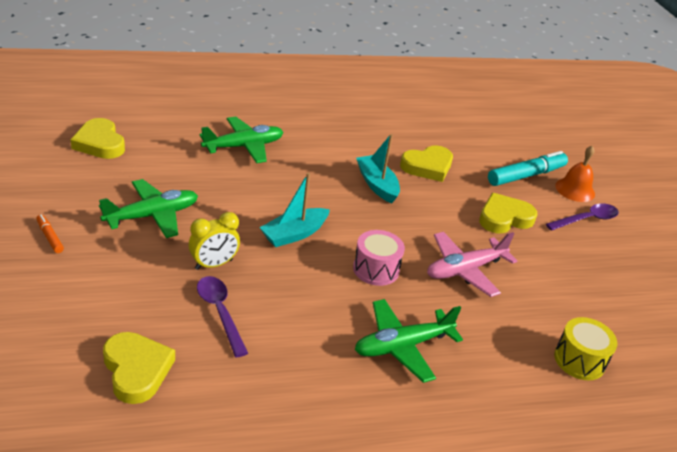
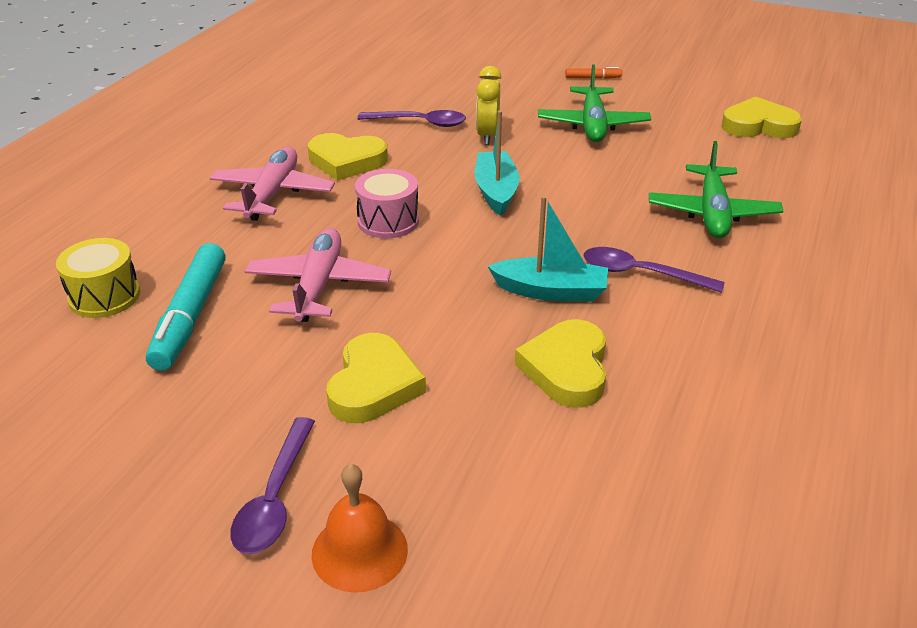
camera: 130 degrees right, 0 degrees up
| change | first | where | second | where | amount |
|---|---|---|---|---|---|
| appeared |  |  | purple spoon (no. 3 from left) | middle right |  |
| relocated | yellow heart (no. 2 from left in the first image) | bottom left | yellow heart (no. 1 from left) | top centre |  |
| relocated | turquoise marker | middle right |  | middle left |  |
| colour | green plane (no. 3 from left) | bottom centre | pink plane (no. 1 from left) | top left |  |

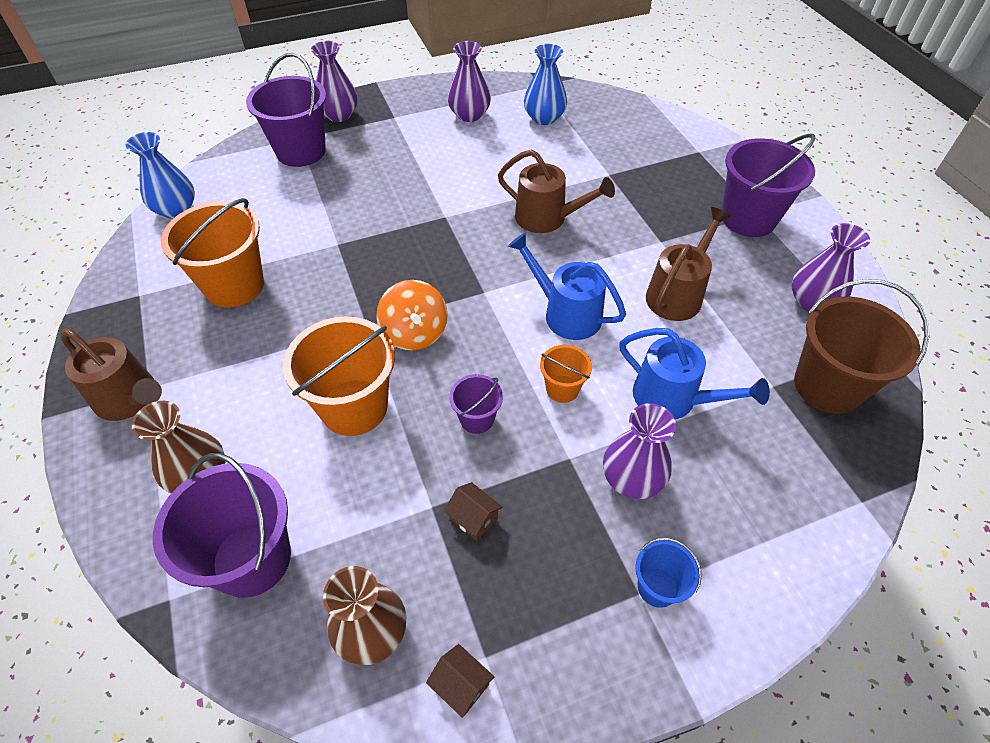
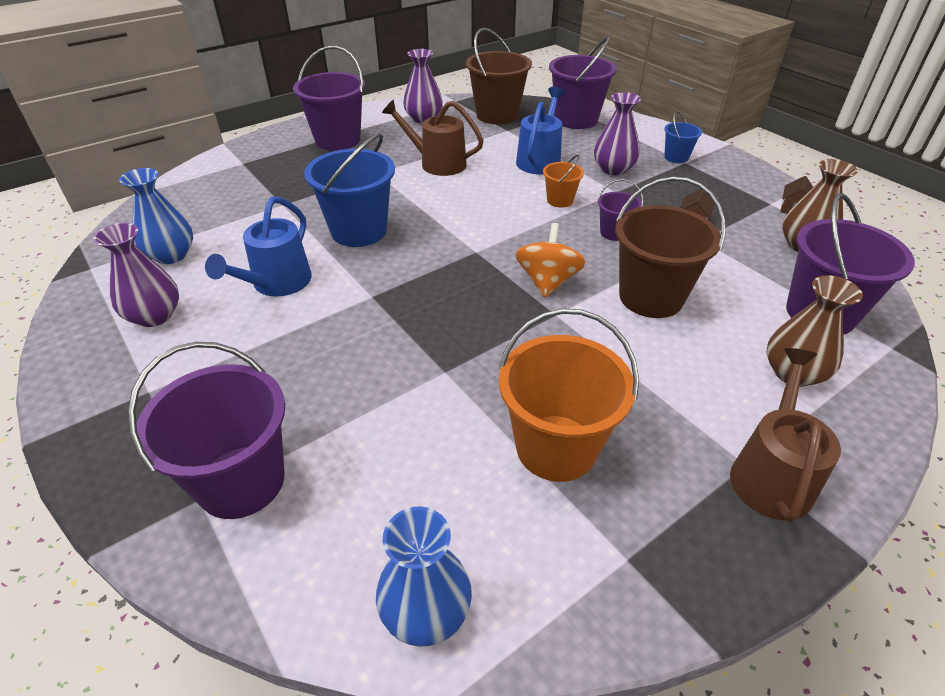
camera: 105 degrees left, 10 degrees down
| change | first | where | second | where | amount |
|---|---|---|---|---|---|
| missing | purple vase (no. 1 from left) | top centre |  |  |  |
| appeared |  |  | purple bucket (no. 3 from left) | top centre |  |
| relocated | blue watering can (no. 1 from left) | centre |  | middle left |  |
| exchanged | brown watering can (no. 2 from left) | top centre | blue bucket (no. 1 from left) | top centre |  |
| colour | orange bucket (no. 2 from left) | centre | brown bucket (no. 2 from left) | middle right |  |
| spun | orange spinning top | centre |  | centre | 45 degrees counterclockwise |

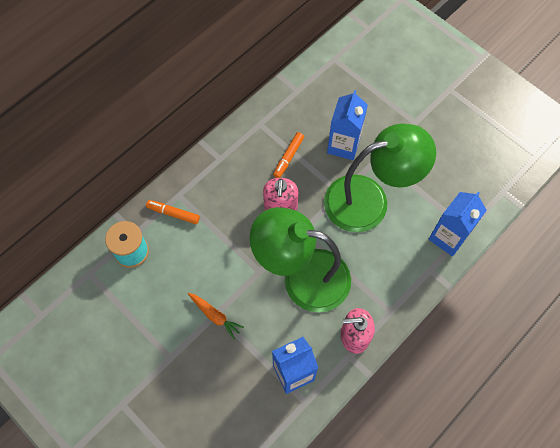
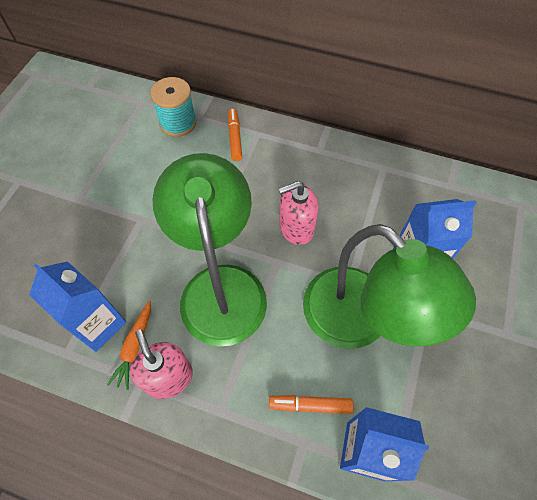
camera: 65 degrees right, 5 degrees down
| change | first | where | second | where | amount |
|---|---|---|---|---|---|
| relocated | orange carrot | bottom centre |  | bottom left |  |
| relocated | orange marker (no. 2 from left) | centre |  | bottom centre |  |

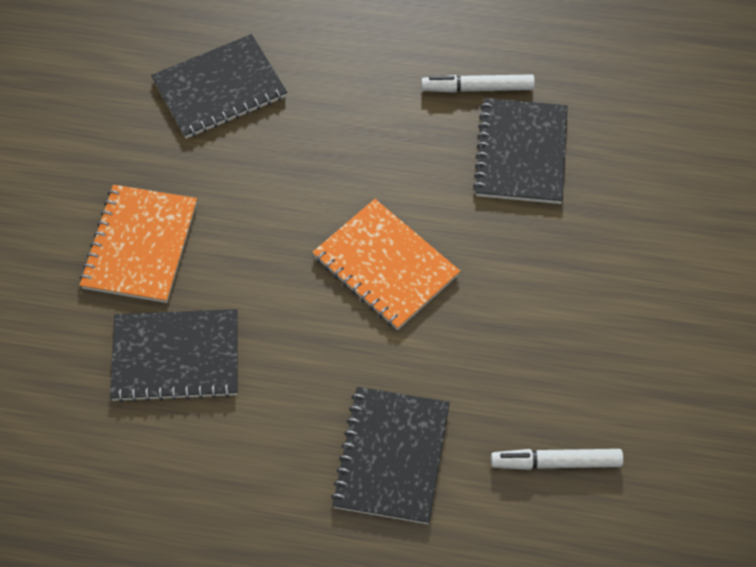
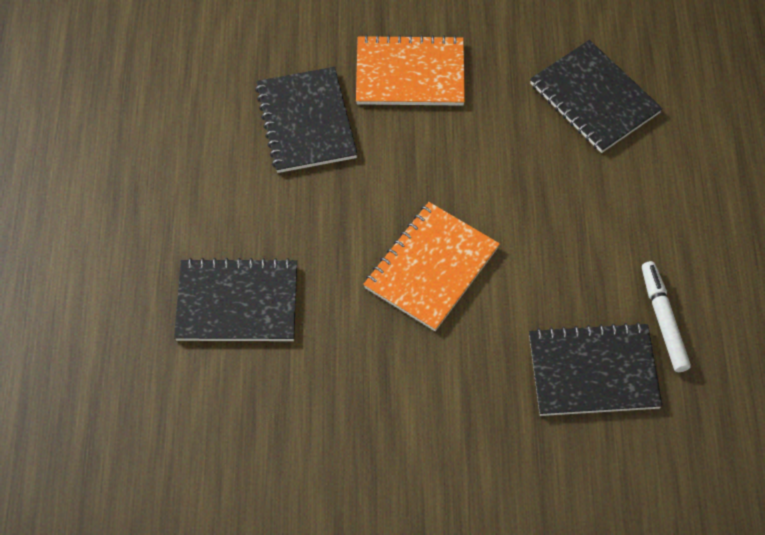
camera: 80 degrees right, 0 degrees up
| change | first | where | second | where | amount |
|---|---|---|---|---|---|
| missing | white marker (no. 2 from left) | bottom right |  |  |  |

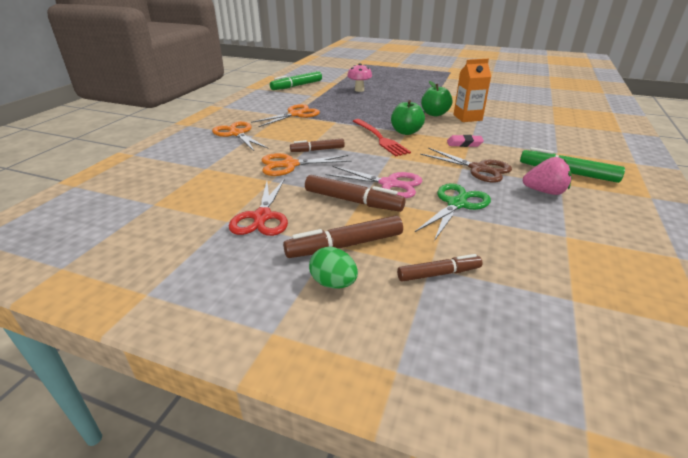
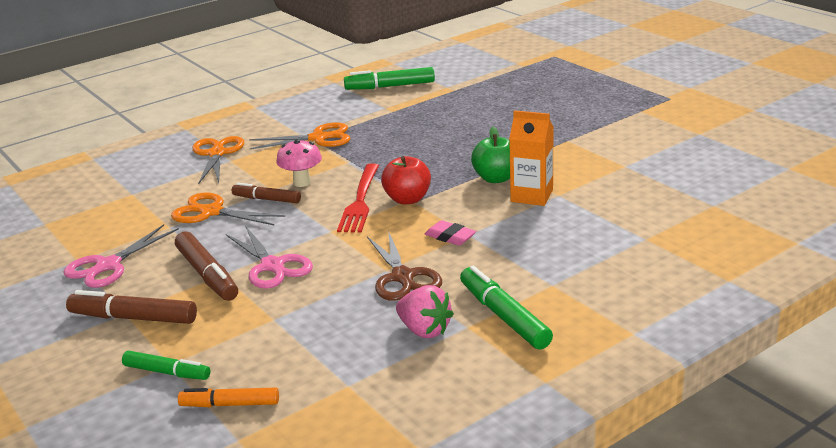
camera: 35 degrees right, 5 degrees down
| change | first | where | second | where | amount |
|---|---|---|---|---|---|
| missing | green egg | centre |  |  |  |
| missing | green scissors | centre |  |  |  |
| appeared |  |  | orange marker | bottom left |  |
| relocated | pink mushroom | top centre |  | centre |  |
| colour | red scissors | centre | pink scissors (no. 1 from left) | middle left |  |
| colour | green apple (no. 1 from left) | top centre | red apple | centre |  |
| colour | brown marker (no. 4 from left) | centre | green marker (no. 1 from left) | bottom left |  |

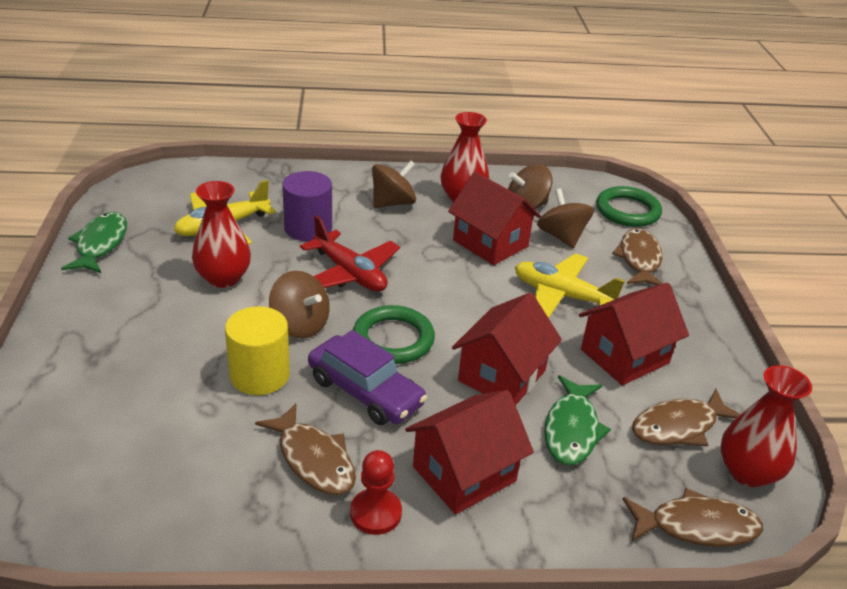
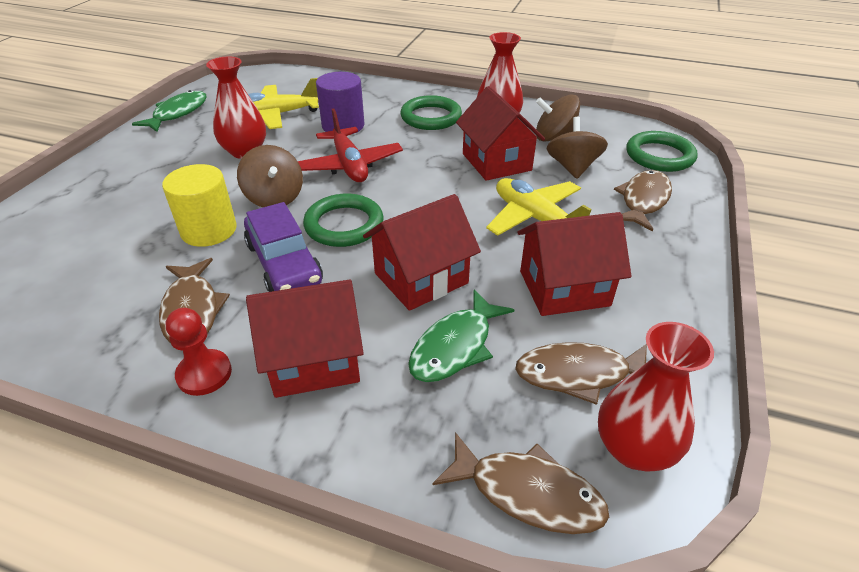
camera: 25 degrees right, 5 degrees up
| change | first | where | second | where | amount |
|---|---|---|---|---|---|
| exchanged | brown spinning top (no. 2 from left) | top centre | green ring (no. 2 from left) | top centre |  |

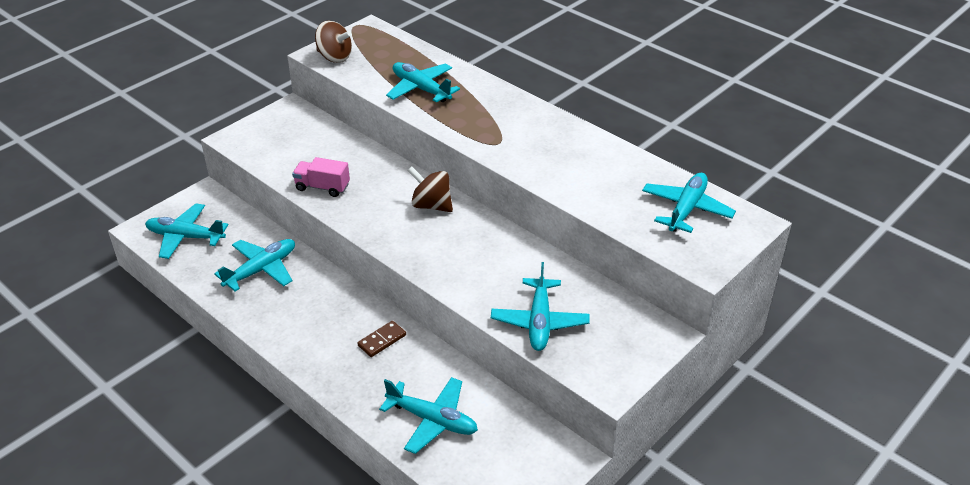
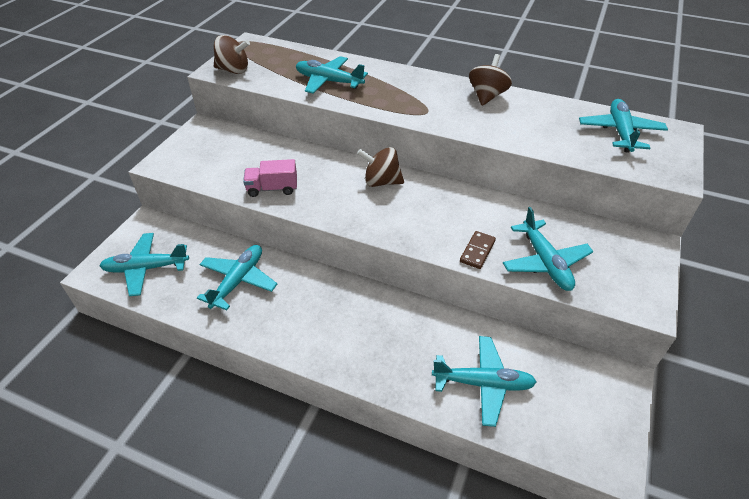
camera: 20 degrees left, 5 degrees up
| change | first | where | second | where | amount |
|---|---|---|---|---|---|
| appeared |  |  | brown spinning top (no. 3 from left) | top centre |  |
| relocated | brown domino | bottom centre |  | centre |  |

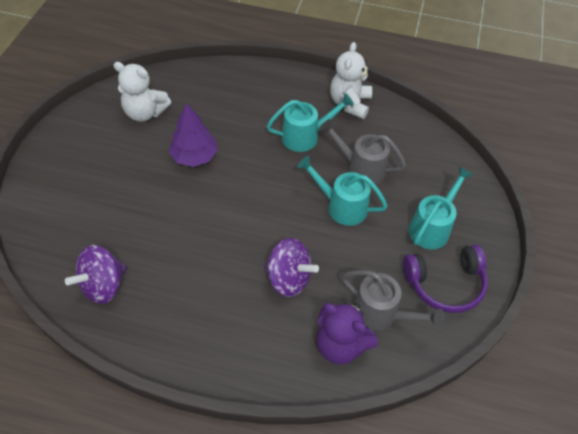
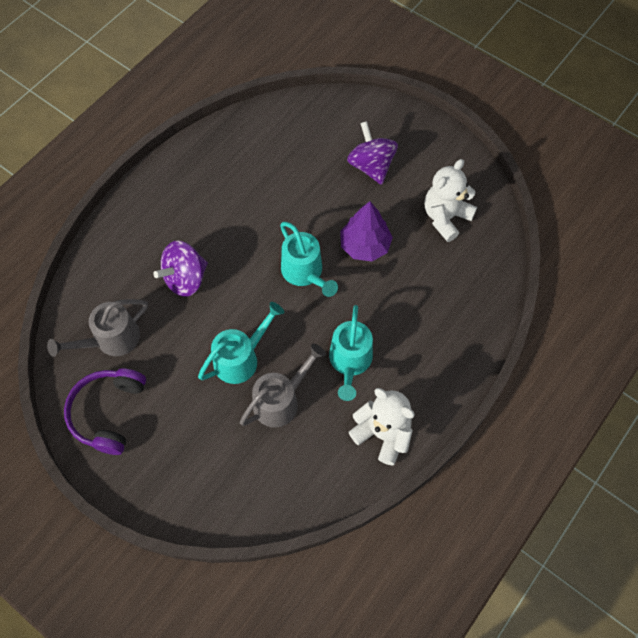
camera: 115 degrees right, 10 degrees up
| change | first | where | second | where | amount |
|---|---|---|---|---|---|
| missing | purple teddy bear | bottom centre |  |  |  |
| relocated | purple spinning top (no. 1 from left in the first image) | middle left | purple spinning top (no. 2 from left) | top centre |  |
| relocated | turquoise watering can (no. 3 from left in the first image) | middle right | turquoise watering can (no. 2 from left) | centre |  |

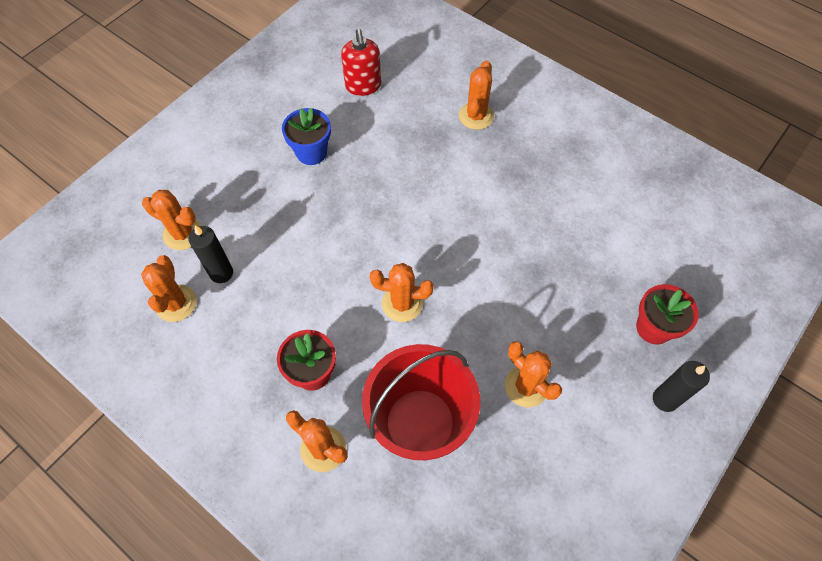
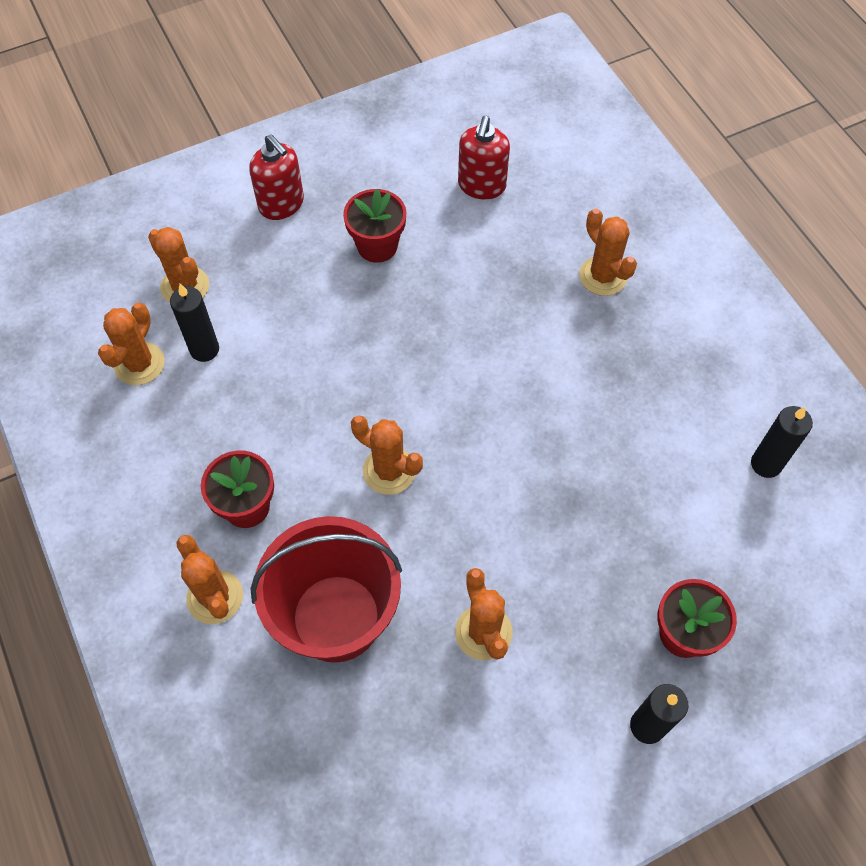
camera: 25 degrees right, 0 degrees up
| change | first | where | second | where | amount |
|---|---|---|---|---|---|
| appeared |  |  | red soap dispenser (no. 1 from left) | top left |  |
| appeared |  |  | black candle (no. 3 from left) | middle right |  |
| colour | blue flower pot | top centre | red flower pot (no. 2 from left) | top centre |  |
| spun | orange cactus (no. 5 from left in the first image) | top centre | orange cactus (no. 6 from left) | top right | 75 degrees counterclockwise |

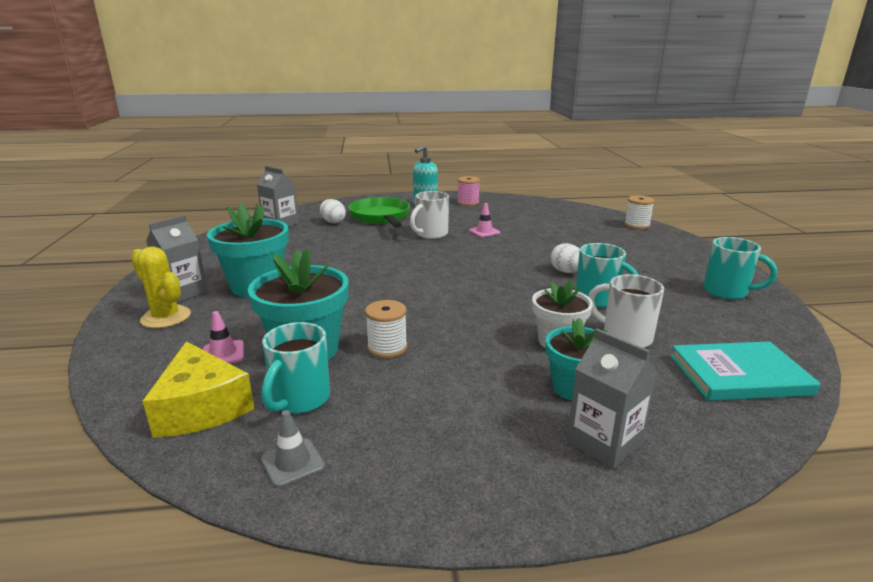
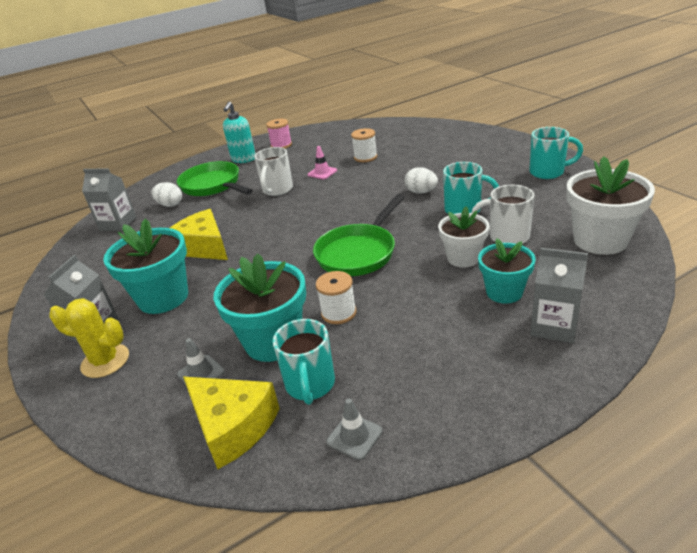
camera: 20 degrees left, 10 degrees up
| change | first | where | second | where | amount |
|---|---|---|---|---|---|
| appeared |  |  | yellow cheese (no. 1 from left) | middle left |  |
| appeared |  |  | green pan (no. 2 from left) | centre |  |
| relocated | white spool (no. 2 from left) | middle right |  | top centre |  |
| exchanged | turquoise book | middle right | white flower pot (no. 2 from left) | middle right |  |
| colour | pink traffic cone (no. 1 from left) | middle left | grey traffic cone (no. 1 from left) | middle left |  |

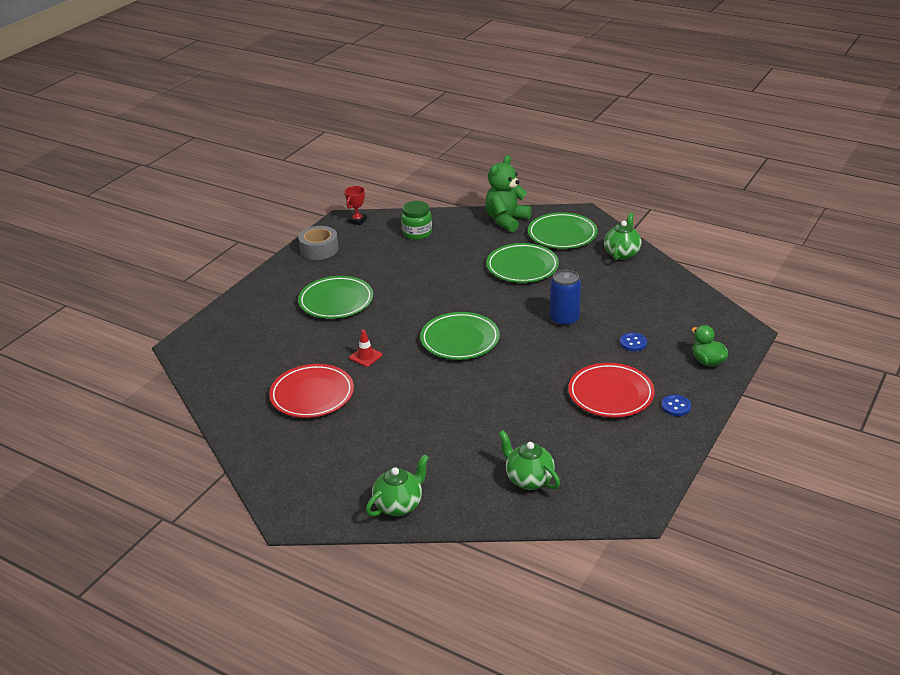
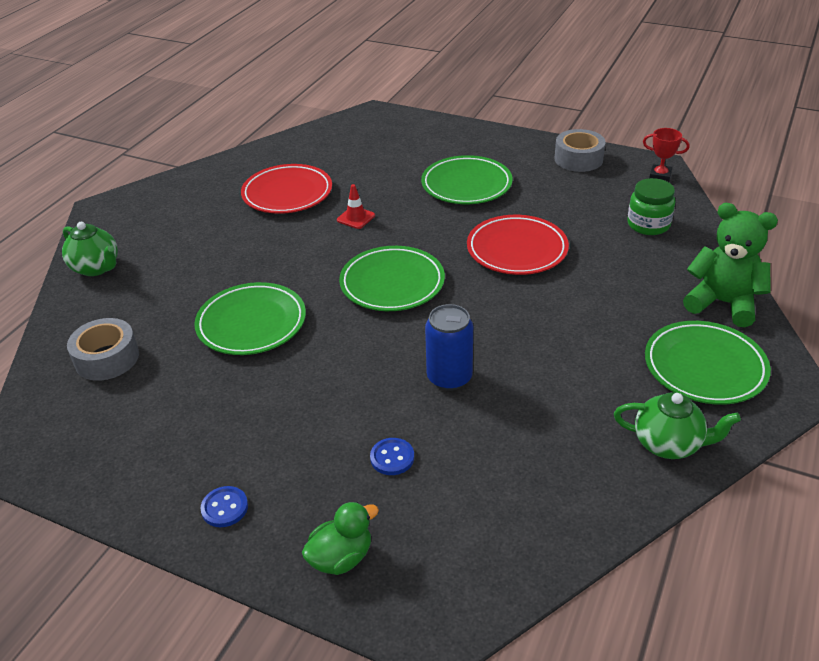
camera: 85 degrees right, 5 degrees up
| change | first | where | second | where | amount |
|---|---|---|---|---|---|
| relocated | green plate (no. 3 from left in the first image) | centre | green plate (no. 1 from left) | middle left |  |
| relocated | red plate (no. 2 from left) | middle right |  | centre |  |
| exchanged | green teapot (no. 2 from left) | bottom centre | grey tape (no. 1 from left) | middle left |  |

